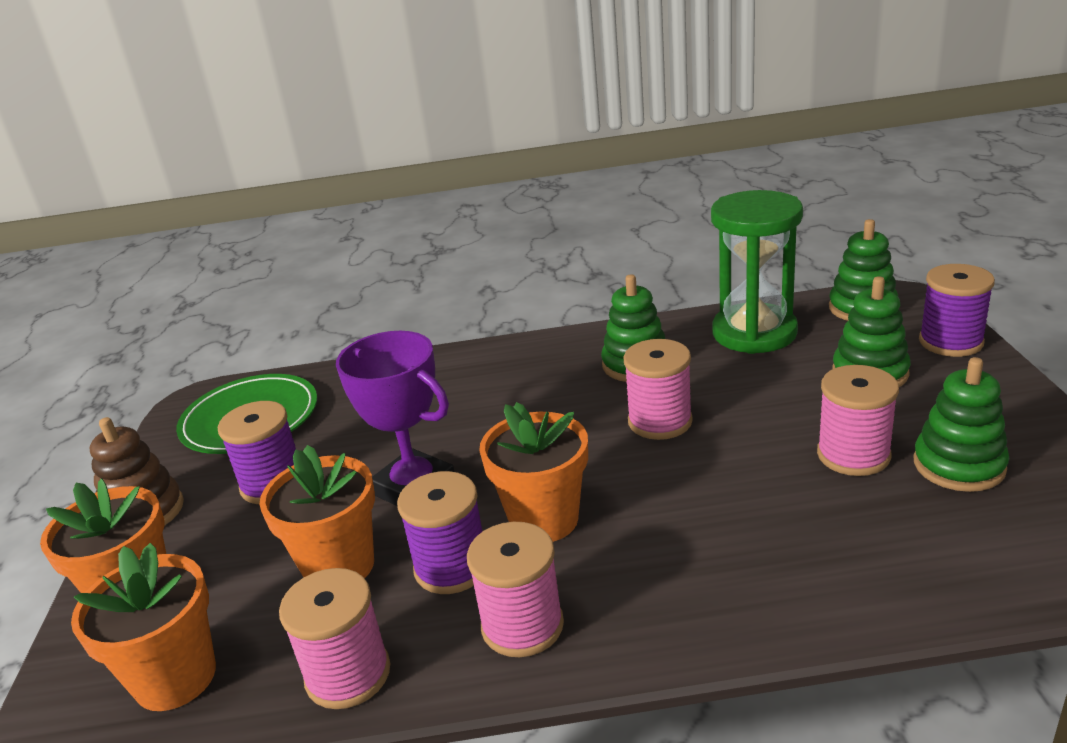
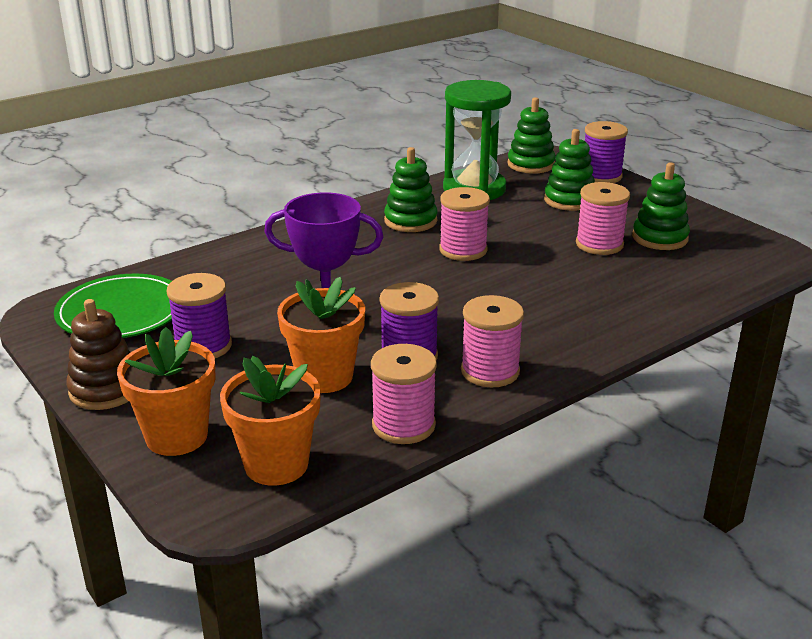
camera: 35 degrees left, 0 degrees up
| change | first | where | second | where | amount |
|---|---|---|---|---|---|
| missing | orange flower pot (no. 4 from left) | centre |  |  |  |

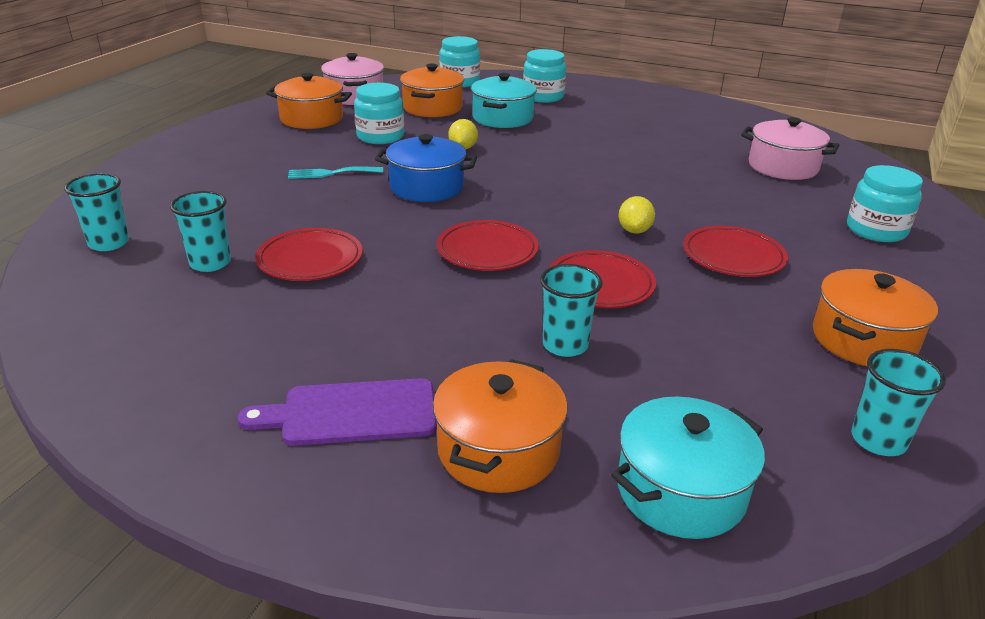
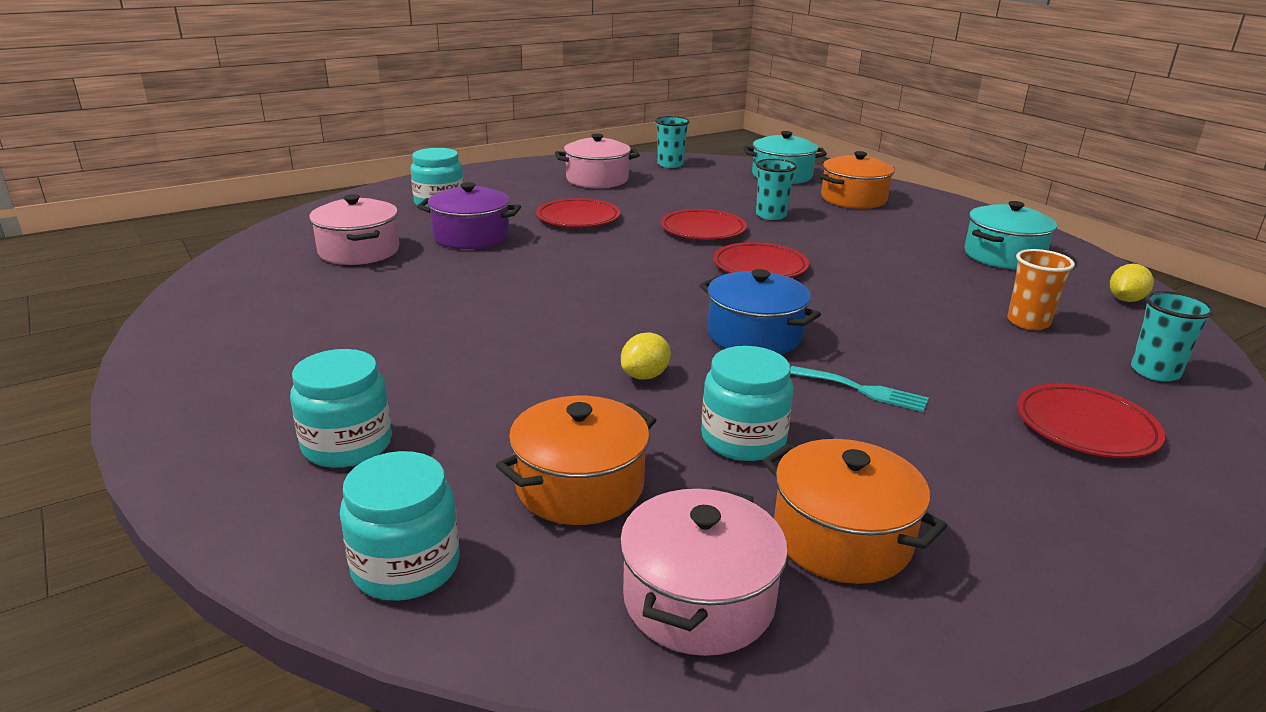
camera: 145 degrees left, 5 degrees down
| change | first | where | second | where | amount |
|---|---|---|---|---|---|
| missing | purple cutting board | centre |  |  |  |
| appeared |  |  | purple pot | top centre |  |
| relocated | red plate (no. 1 from left in the first image) | middle left | red plate (no. 4 from left) | middle right |  |
| relocated | turquoise pot (no. 1 from left in the first image) | top centre | turquoise pot (no. 2 from left) | top right |  |
| relocated | yellow lemon (no. 2 from left) | centre |  | middle right |  |
| colour | turquoise cup (no. 2 from left) | middle left | orange cup | middle right |  |
| colour | orange pot (no. 4 from left) | middle right | pink pot (no. 2 from left) | top centre |  |

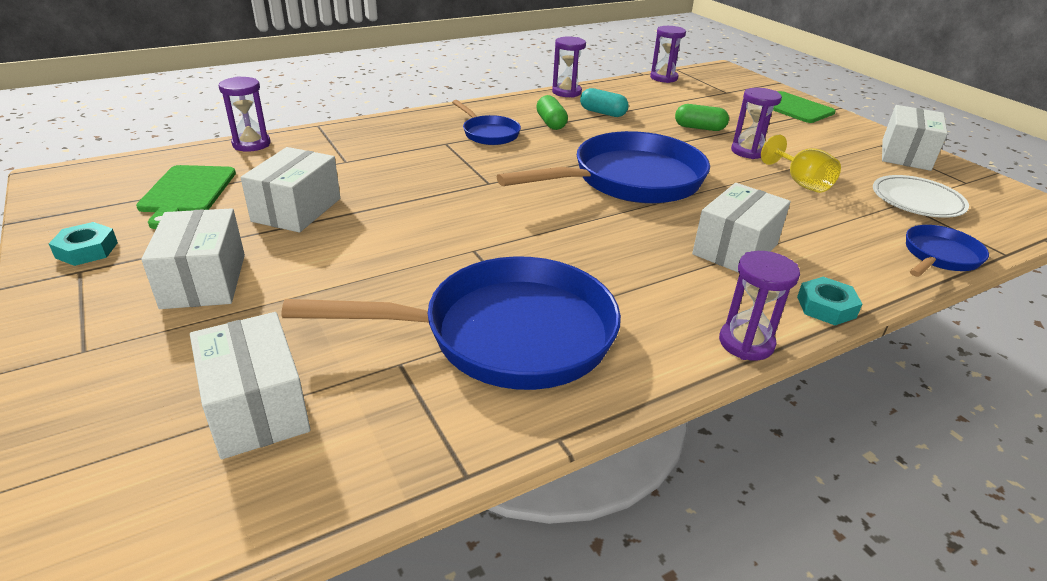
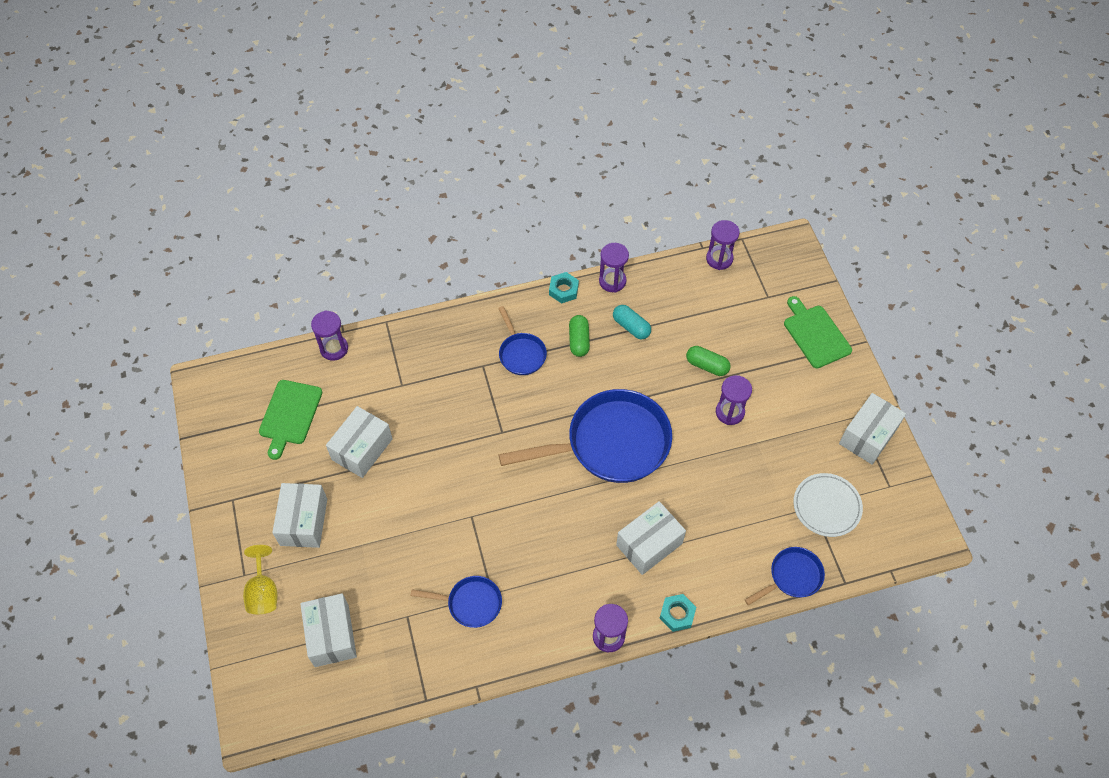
camera: 15 degrees right, 25 degrees up
| change | first | where | second | where | amount |
|---|---|---|---|---|---|
| relocated | turquoise nut (no. 1 from left) | middle left |  | centre |  |
| relocated | yellow goblet | top right |  | bottom left |  |
| size | blue pan (no. 1 from left) | centre |  | bottom centre | x0.49 |

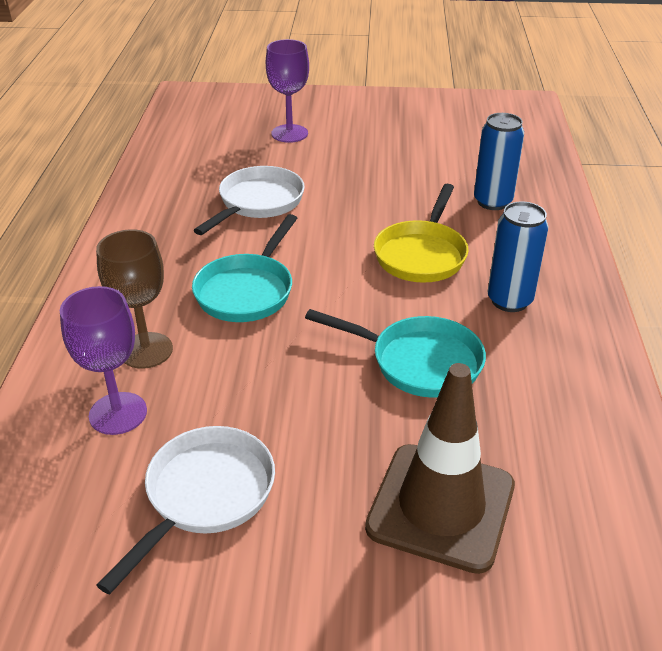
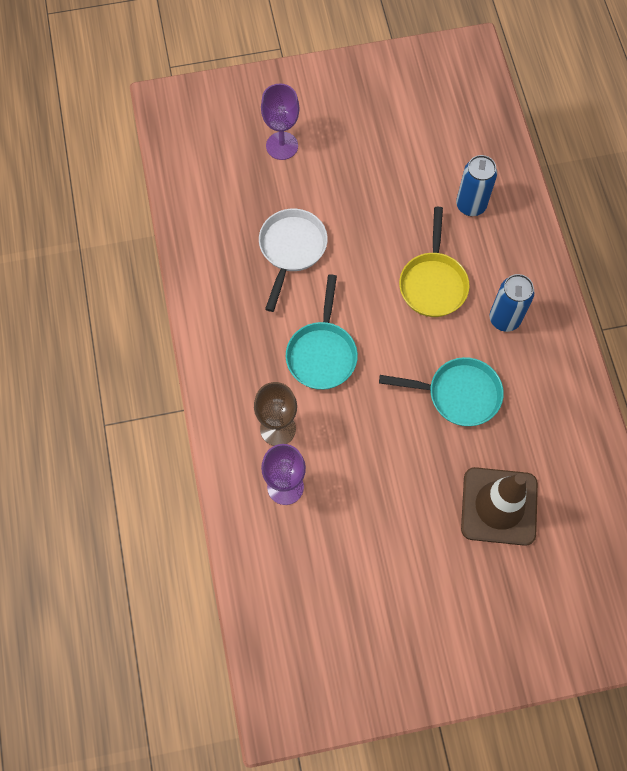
camera: 15 degrees left, 30 degrees up
| change | first | where | second | where | amount |
|---|---|---|---|---|---|
| missing | white pan (no. 1 from left) | bottom left |  |  |  |

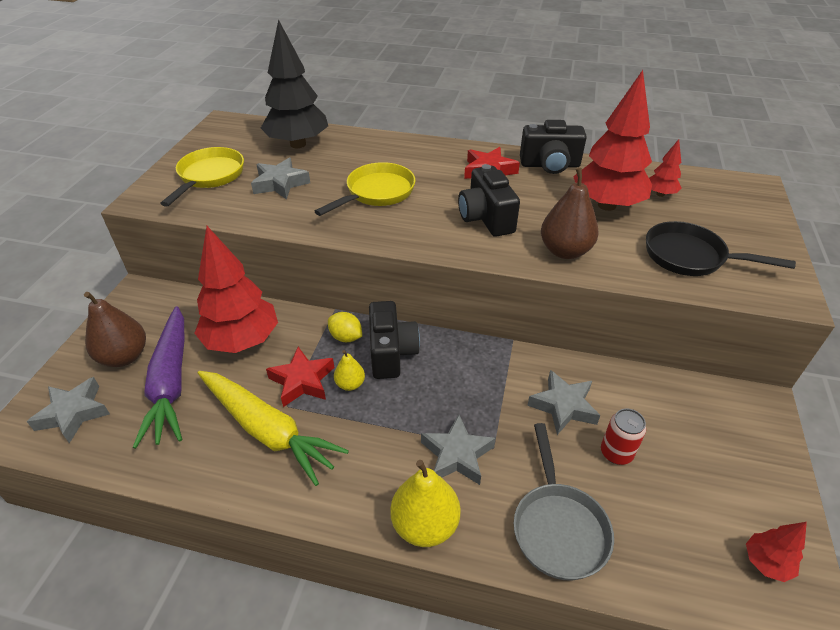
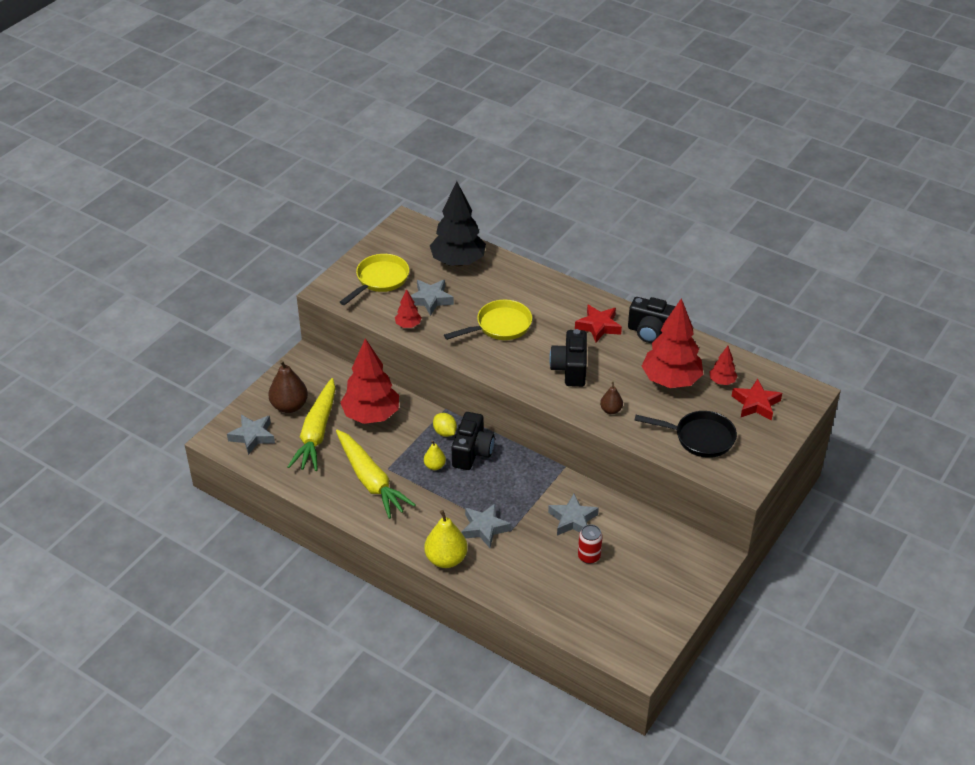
camera: 20 degrees right, 0 degrees up
| change | first | where | second | where | amount |
|---|---|---|---|---|---|
| missing | grey pan | bottom right |  |  |  |
| relocated | red star (no. 1 from left in the first image) | centre | red star (no. 2 from left) | middle right |  |
| relocated | red tree (no. 4 from left in the first image) | bottom right | red tree (no. 2 from left) | centre |  |
| colour | purple carrot | middle left | yellow carrot (no. 1 from left) | middle left |  |
| spun | black pan | middle right |  | middle right | 150 degrees clockwise |
| size | brown pear (no. 2 from left) | middle right |  | centre | x0.55 |

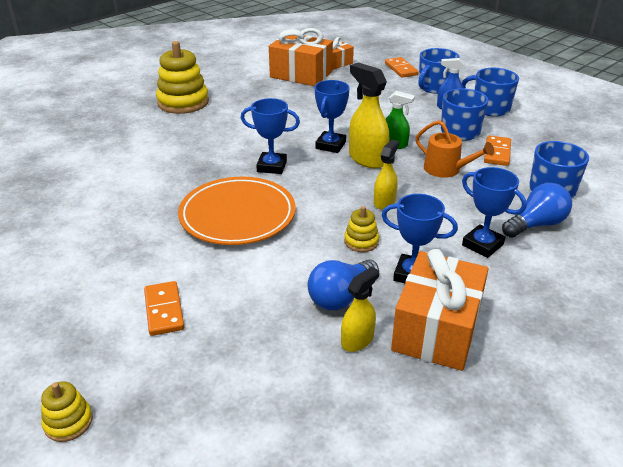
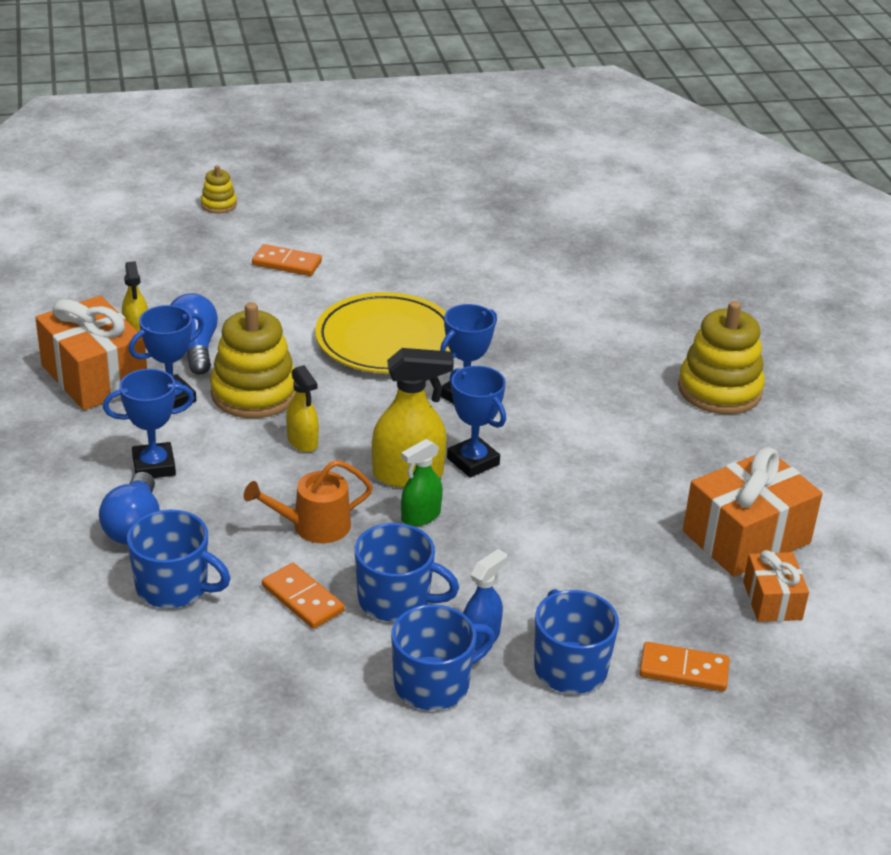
camera: 120 degrees right, 0 degrees up
| change | first | where | second | where | amount |
|---|---|---|---|---|---|
| colour | orange plate | centre | yellow plate | centre |  |
| size | yellow stacking toy (no. 3 from left in the first image) | centre | yellow stacking toy (no. 2 from left) | middle left | x2.05 |

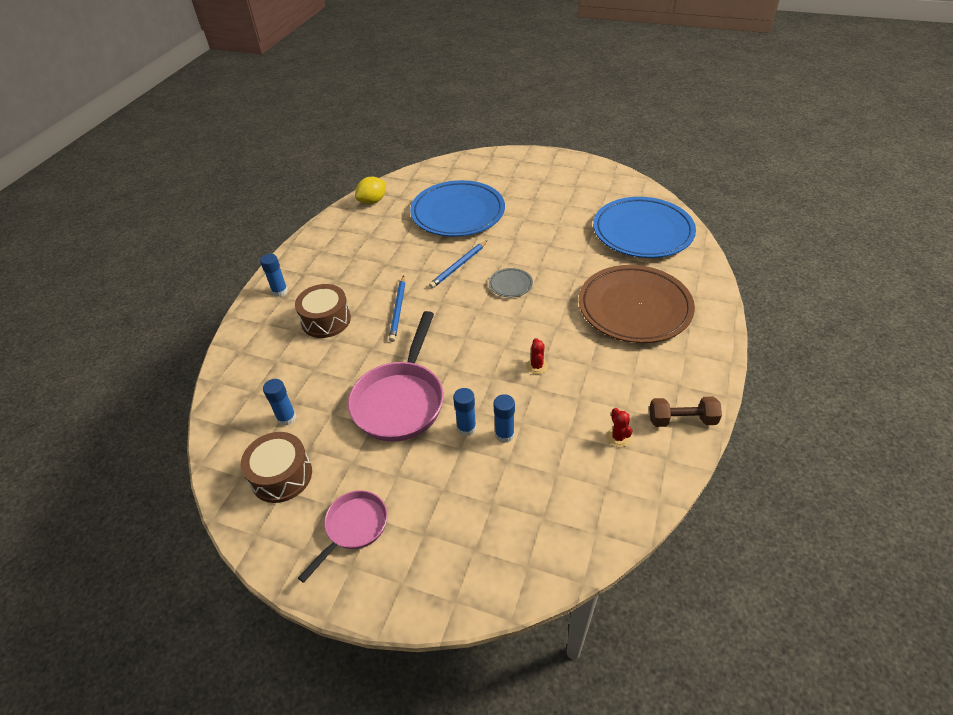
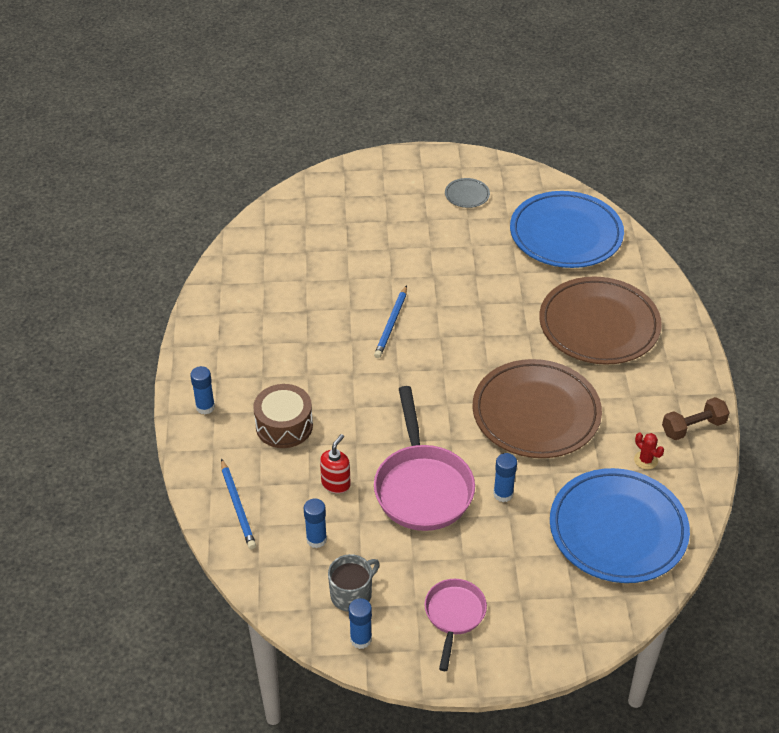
camera: 25 degrees left, 0 degrees up
| change | first | where | second | where | amount |
|---|---|---|---|---|---|
| missing | yellow lemon | top centre |  |  |  |
| appeared |  |  | red soap dispenser | centre |  |
| relocated | blue pencil (no. 1 from left) | centre |  | bottom left |  |
| relocated | blue plate (no. 1 from left in the first image) | top centre | blue plate (no. 2 from left) | bottom right |  |
| relocated | grey plate | centre |  | top centre |  |
| relocated | blue glue stick (no. 4 from left in the first image) | centre | blue glue stick (no. 3 from left) | bottom centre |  |
| exchanged | brown drum (no. 1 from left) | middle left | grey mug | bottom centre |  |
| exchanged | red cactus (no. 1 from left) | centre | brown plate (no. 1 from left) | middle right |  |

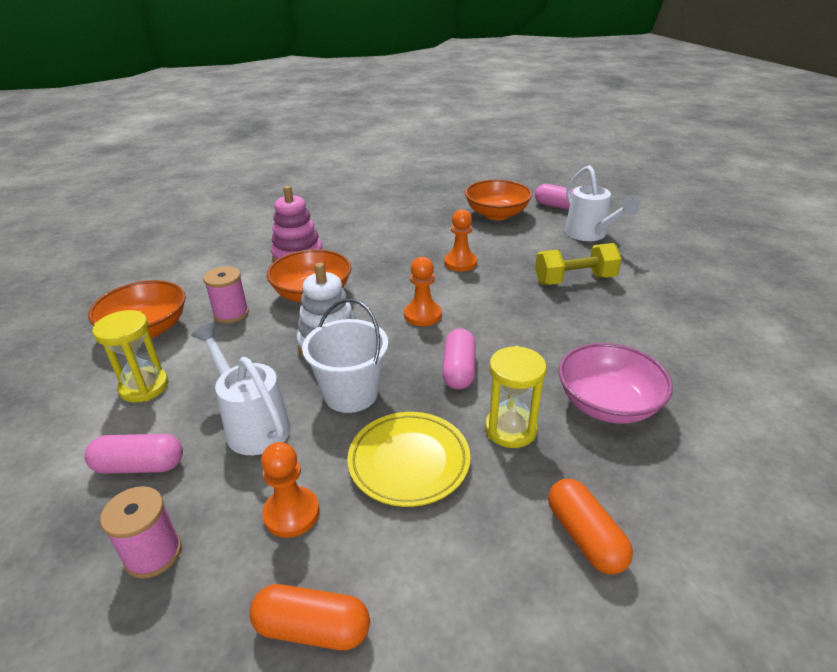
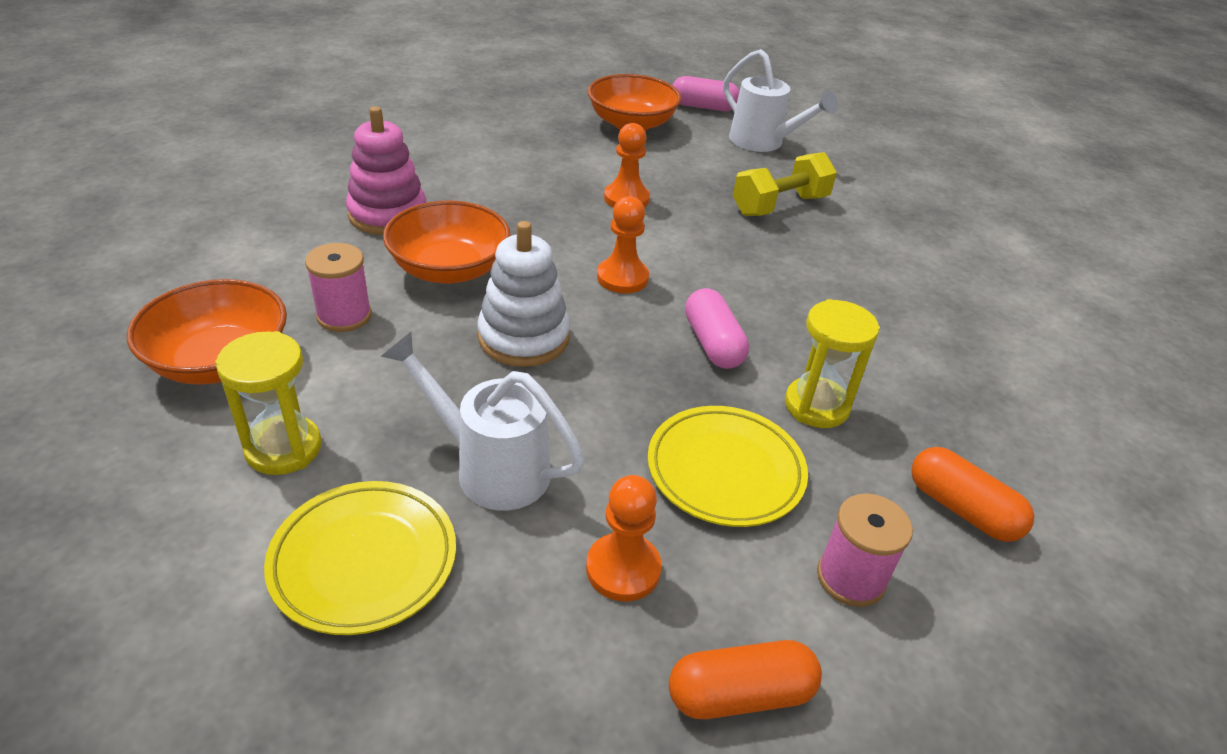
camera: 25 degrees left, 5 degrees up
| change | first | where | second | where | amount |
|---|---|---|---|---|---|
| missing | white bucket | centre |  |  |  |
| missing | pink bowl | middle right |  |  |  |
| relocated | pink spool (no. 1 from left in the first image) | bottom left | pink spool (no. 2 from left) | bottom right |  |
| exchanged | pink capsule (no. 1 from left) | bottom left | yellow plate (no. 1 from left) | bottom left |  |

